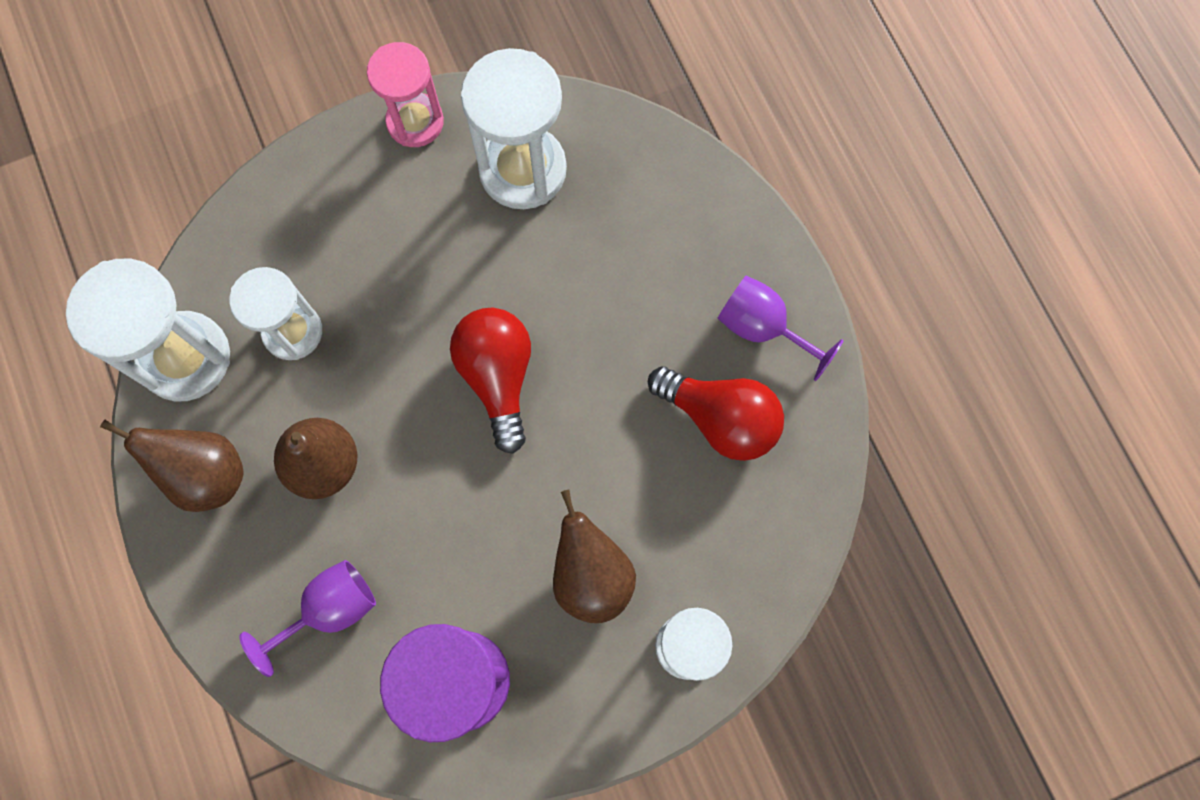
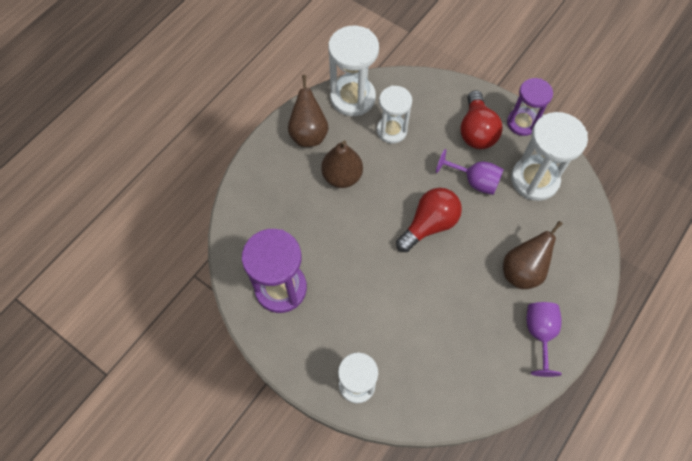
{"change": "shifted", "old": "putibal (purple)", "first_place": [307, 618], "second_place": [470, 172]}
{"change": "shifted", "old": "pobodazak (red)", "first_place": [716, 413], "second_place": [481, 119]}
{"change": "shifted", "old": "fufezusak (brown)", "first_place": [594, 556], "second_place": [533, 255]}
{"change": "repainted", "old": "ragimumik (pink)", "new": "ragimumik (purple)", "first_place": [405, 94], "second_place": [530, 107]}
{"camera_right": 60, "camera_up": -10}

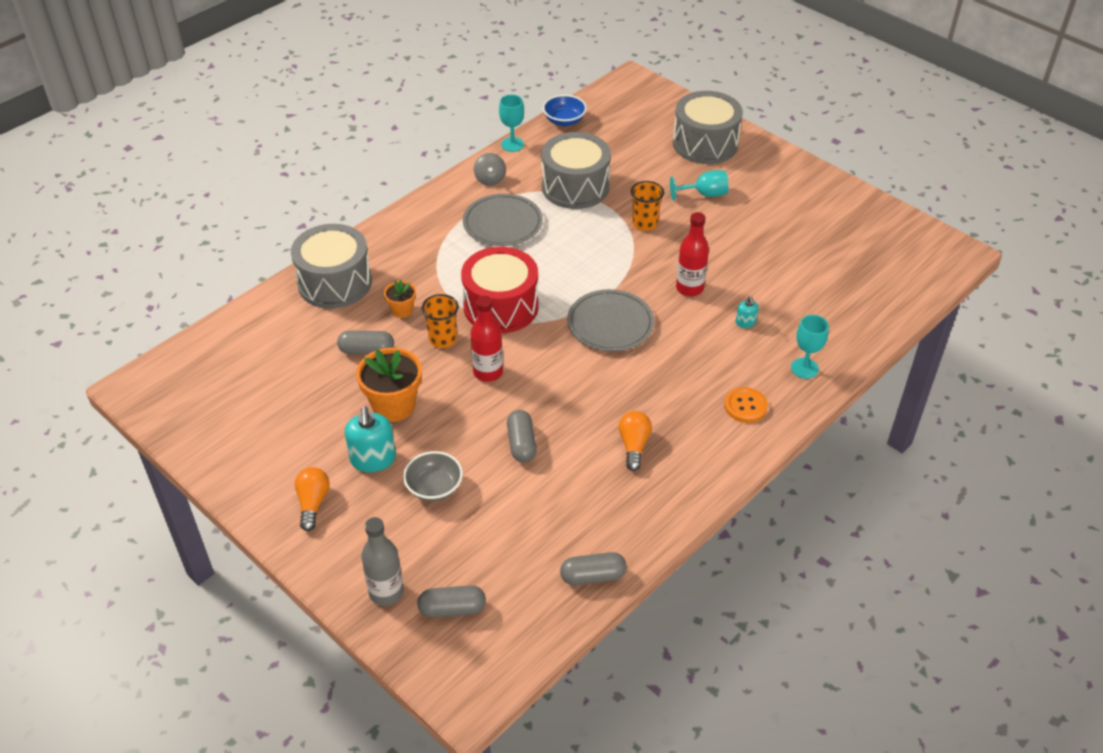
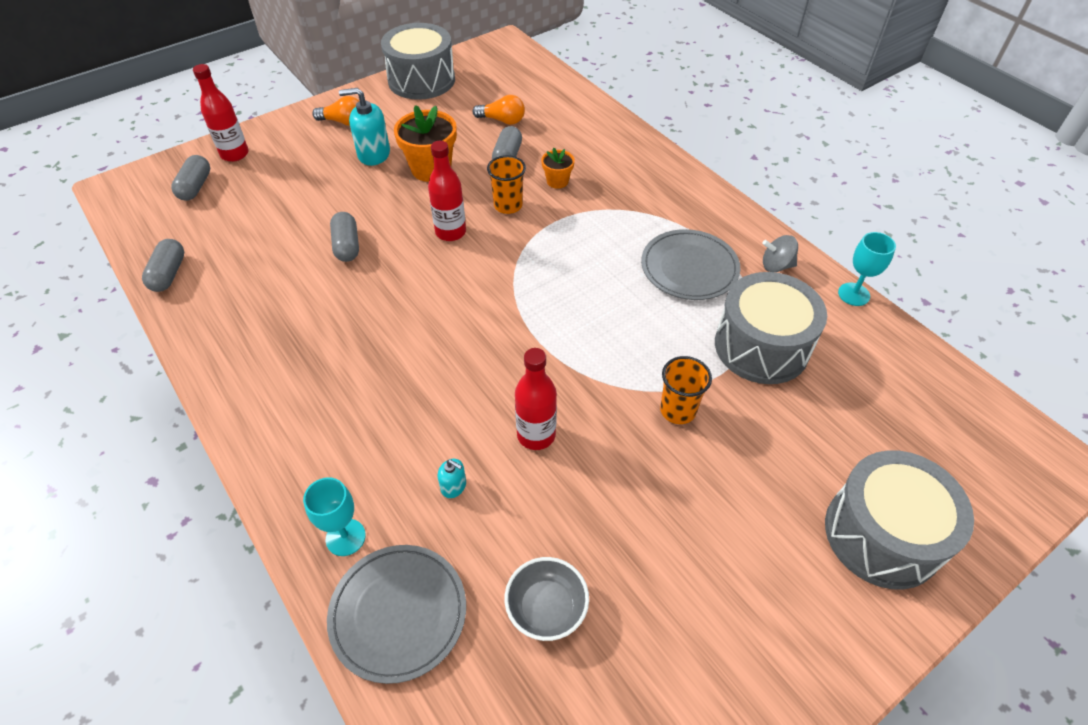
{"change": "repainted", "old": "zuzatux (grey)", "new": "zuzatux (red)", "first_place": [382, 561], "second_place": [221, 113]}
{"change": "shifted", "old": "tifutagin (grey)", "first_place": [610, 320], "second_place": [396, 614]}
{"change": "rotated", "old": "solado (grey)", "first_place": [522, 436], "second_place": [344, 237], "degrees": 75}
{"change": "shifted", "old": "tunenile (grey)", "first_place": [331, 266], "second_place": [418, 61]}
{"change": "rotated", "old": "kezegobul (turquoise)", "first_place": [747, 312], "second_place": [452, 478], "degrees": -150}
{"change": "shifted", "old": "pobodazak (orange)", "first_place": [635, 441], "second_place": [499, 110]}
{"change": "shifted", "old": "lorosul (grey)", "first_place": [433, 476], "second_place": [546, 599]}
{"change": "gone", "old": "tunenile (red)", "first_place": [500, 290]}
{"change": "gone", "old": "lorosul (blue)", "first_place": [565, 110]}
{"change": "gone", "old": "putibal (turquoise)", "first_place": [699, 185]}
{"change": "gone", "old": "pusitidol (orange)", "first_place": [746, 405]}
{"camera_right": 100, "camera_up": 5}

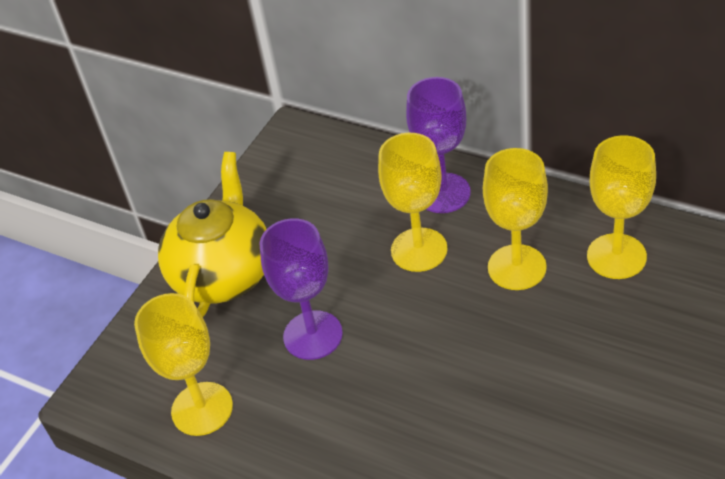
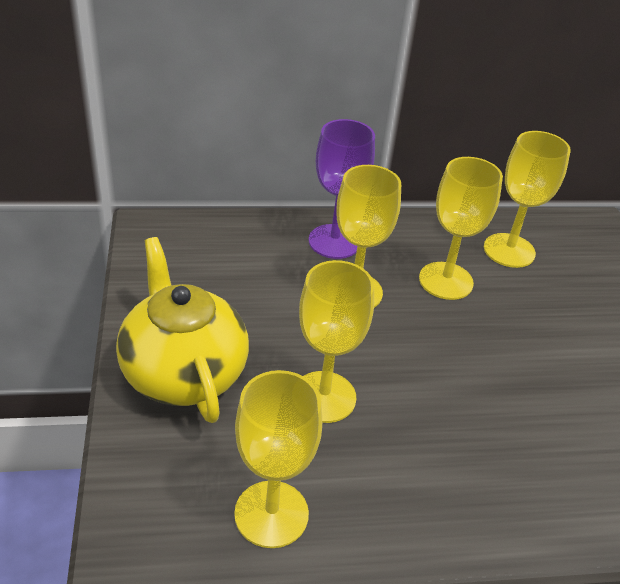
{"change": "repainted", "old": "putibal (purple)", "new": "putibal (yellow)", "first_place": [301, 289], "second_place": [336, 341]}
{"camera_right": -45, "camera_up": -5}

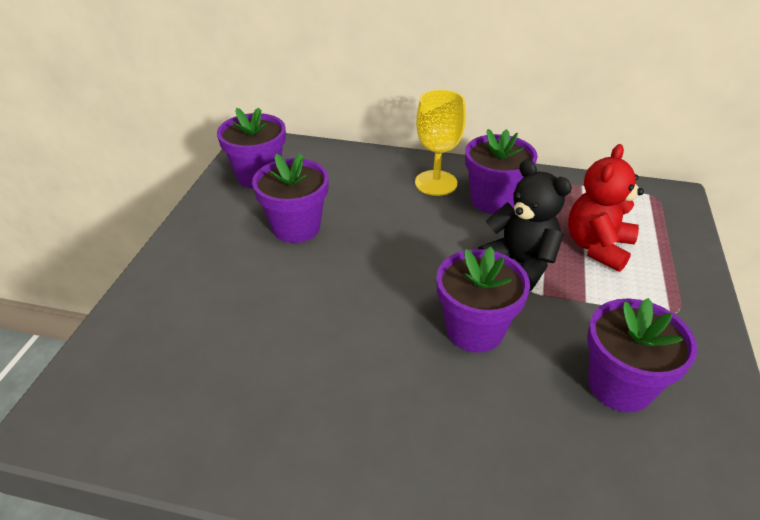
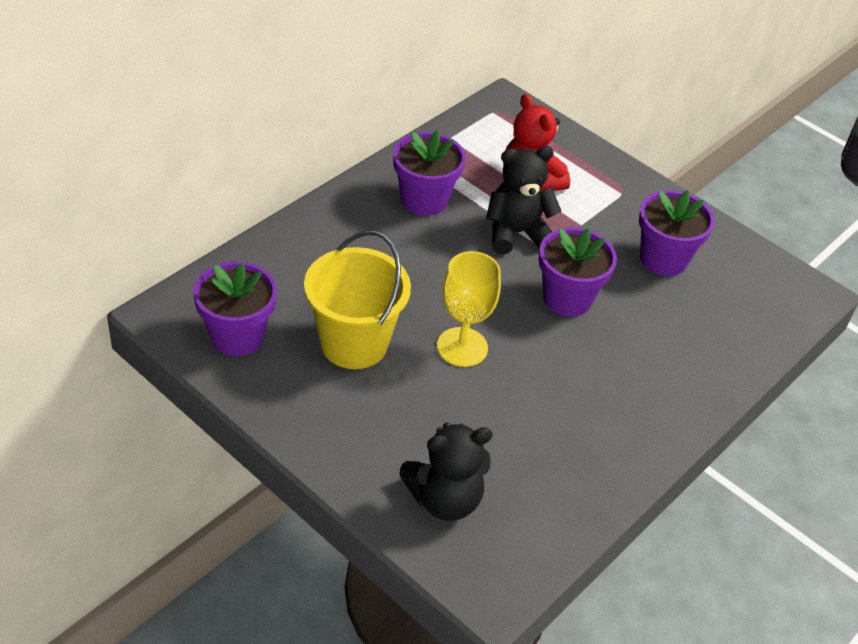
{"change": "swapped", "old": "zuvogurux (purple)", "new": "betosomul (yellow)", "first_place": [290, 198], "second_place": [357, 299]}
{"change": "new", "new": "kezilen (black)", "second_place": [446, 471]}
{"change": "shifted", "old": "putibal (yellow)", "first_place": [440, 143], "second_place": [469, 309]}
{"camera_right": -65, "camera_up": 5}

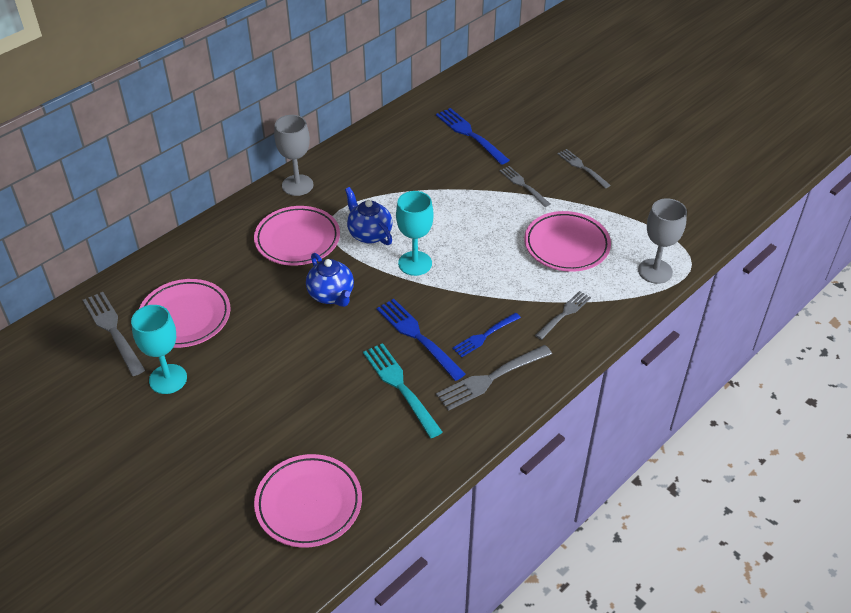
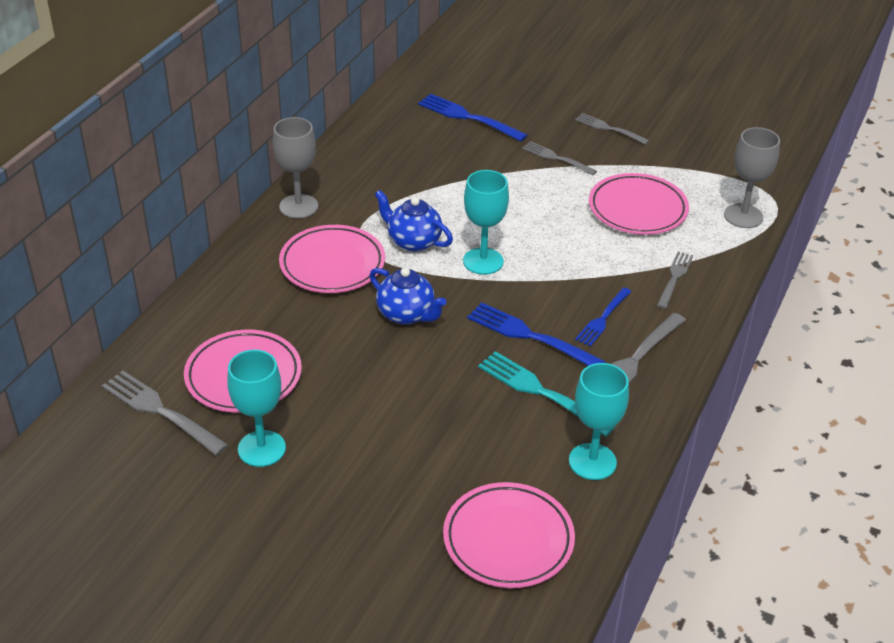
{"change": "new", "new": "putibal (turquoise)", "second_place": [599, 421]}
{"camera_right": -20, "camera_up": -5}

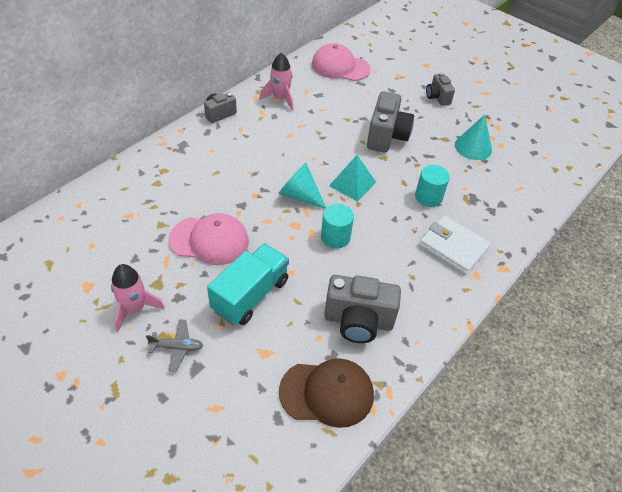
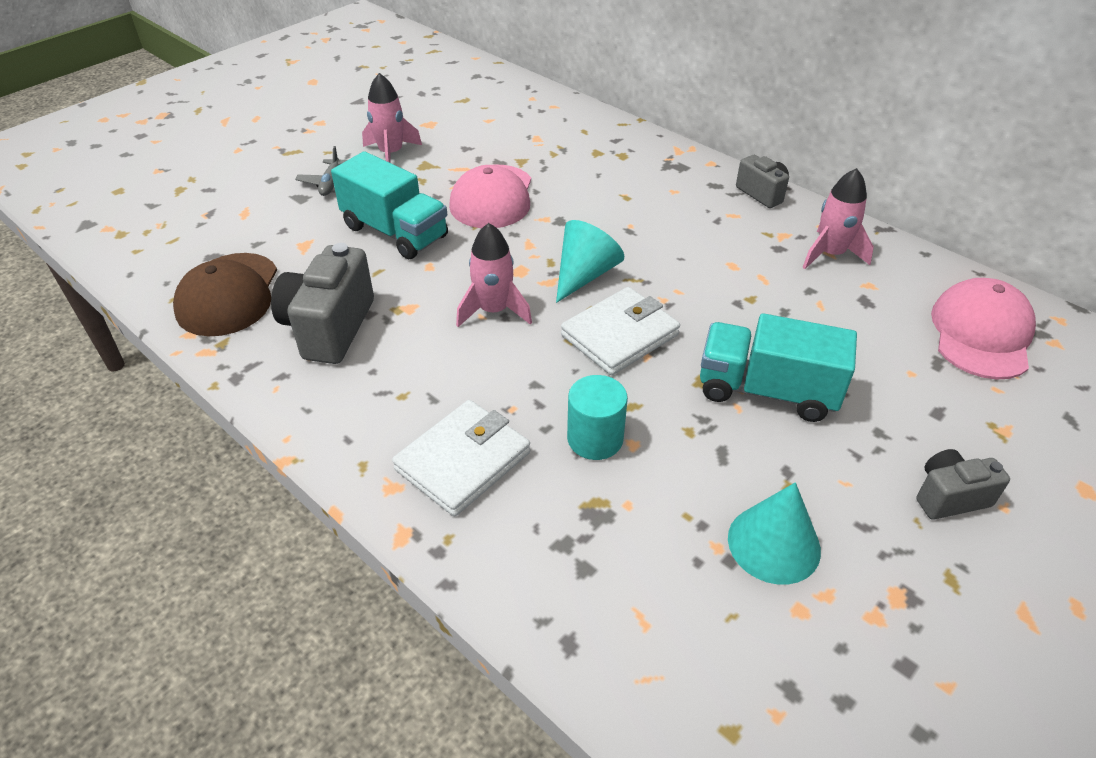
{"change": "swapped", "old": "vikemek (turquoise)", "new": "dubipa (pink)", "first_place": [337, 226], "second_place": [494, 275]}
{"change": "swapped", "old": "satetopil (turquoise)", "new": "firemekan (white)", "first_place": [352, 178], "second_place": [620, 331]}
{"change": "swapped", "old": "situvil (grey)", "new": "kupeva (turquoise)", "first_place": [390, 122], "second_place": [778, 367]}
{"camera_right": 95, "camera_up": -5}

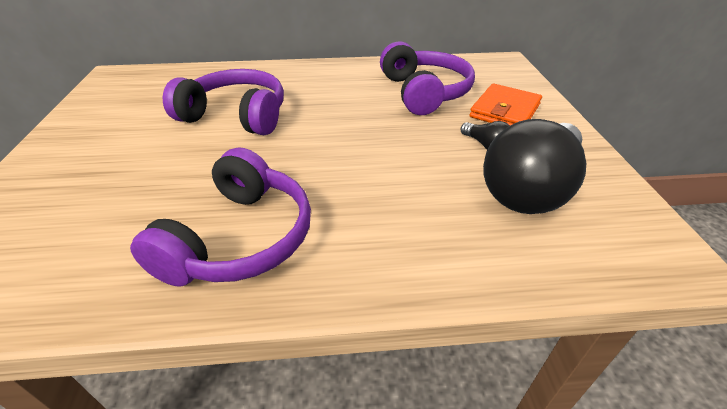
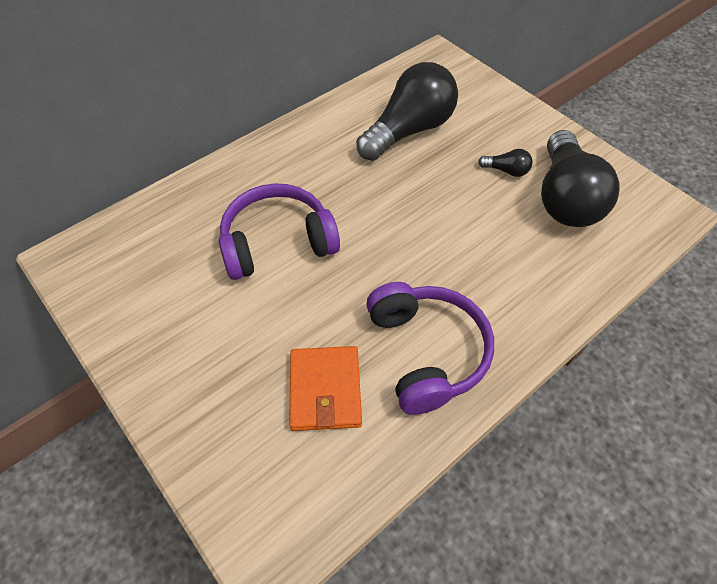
{"change": "shifted", "old": "firemekan (orange)", "first_place": [506, 104], "second_place": [325, 388]}
{"change": "swapped", "old": "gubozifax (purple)", "new": "pobodazak (black)", "first_place": [427, 78], "second_place": [407, 111]}
{"camera_right": -35, "camera_up": 15}

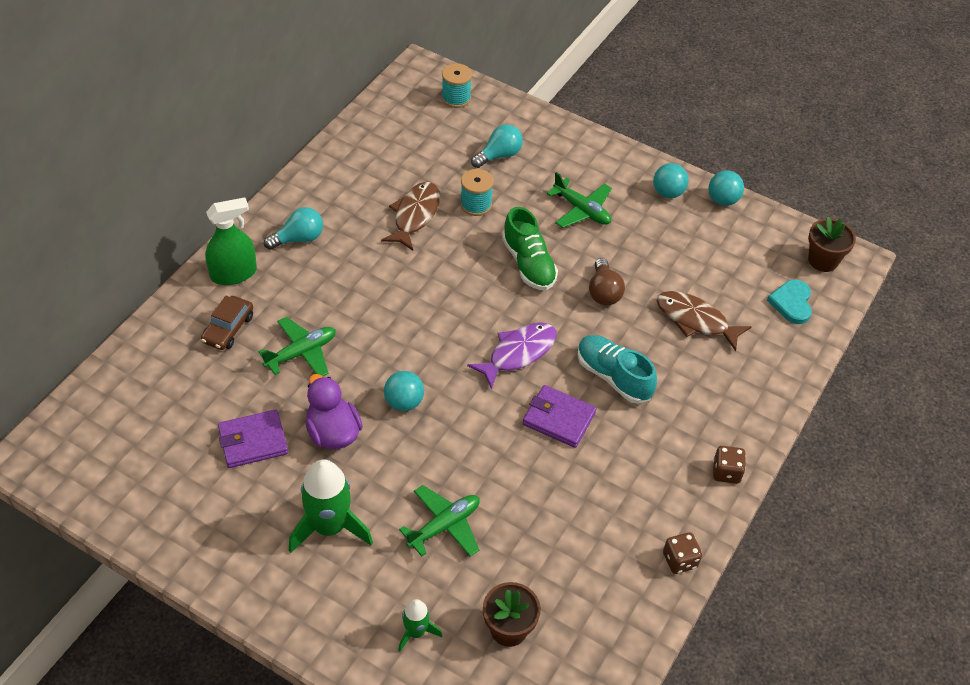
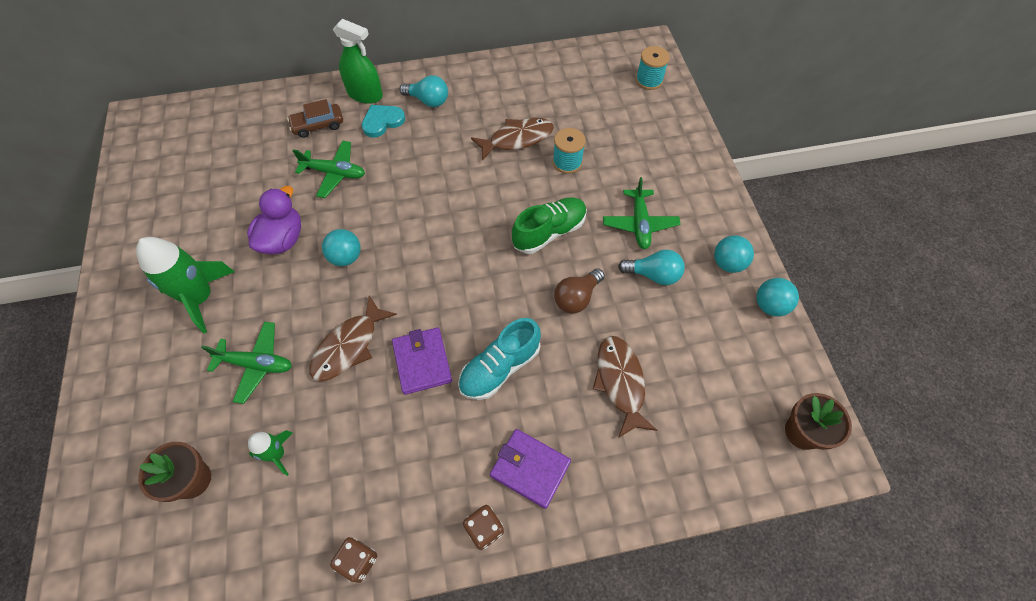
{"change": "shifted", "old": "dubipa (green)", "first_place": [420, 625], "second_place": [270, 453]}
{"change": "new", "new": "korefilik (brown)", "second_place": [353, 338]}
{"change": "shifted", "old": "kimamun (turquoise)", "first_place": [789, 302], "second_place": [383, 121]}
{"change": "rotated", "old": "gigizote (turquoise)", "first_place": [617, 369], "second_place": [499, 359], "degrees": -135}
{"change": "shifted", "old": "firemekan (purple)", "first_place": [253, 439], "second_place": [530, 469]}
{"change": "rotated", "old": "gigizote (green)", "first_place": [530, 248], "second_place": [549, 225], "degrees": -150}
{"change": "shifted", "old": "pobodazak (turquoise)", "first_place": [497, 146], "second_place": [651, 267]}
{"change": "gone", "old": "korefilik (purple)", "first_place": [512, 356]}
{"camera_right": 50, "camera_up": 10}

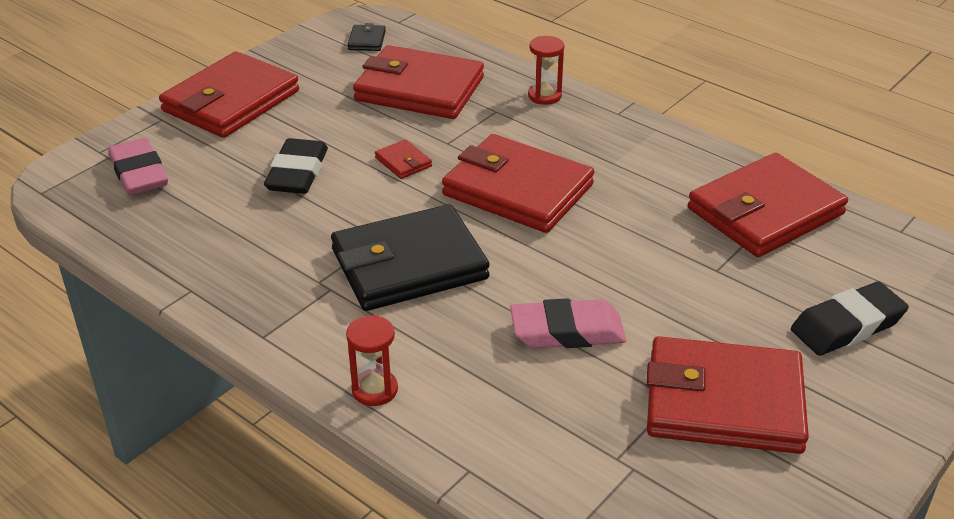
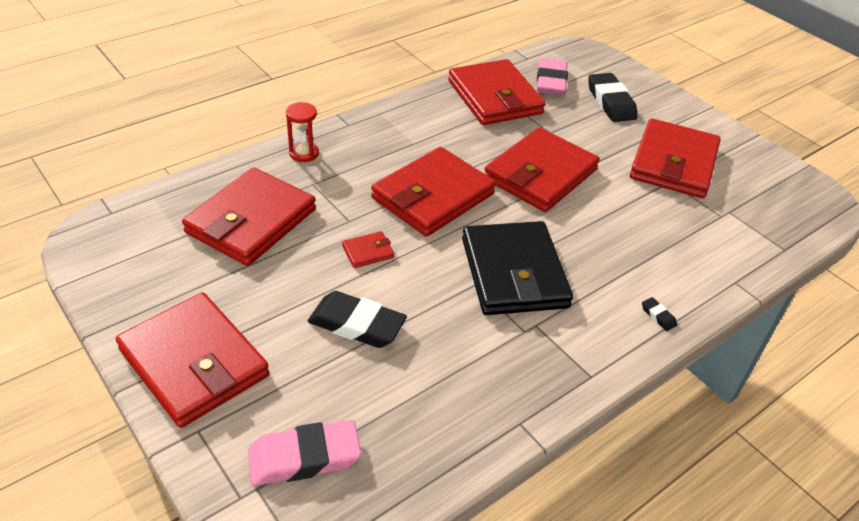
{"change": "new", "new": "firemekan (red)", "second_place": [542, 169]}
{"change": "shifted", "old": "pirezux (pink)", "first_place": [568, 323], "second_place": [552, 76]}
{"change": "swapped", "old": "ragimumik (red)", "new": "pirezux (black)", "first_place": [372, 360], "second_place": [659, 314]}
{"change": "gone", "old": "firemekan (black)", "first_place": [367, 37]}
{"camera_right": -80, "camera_up": 5}

